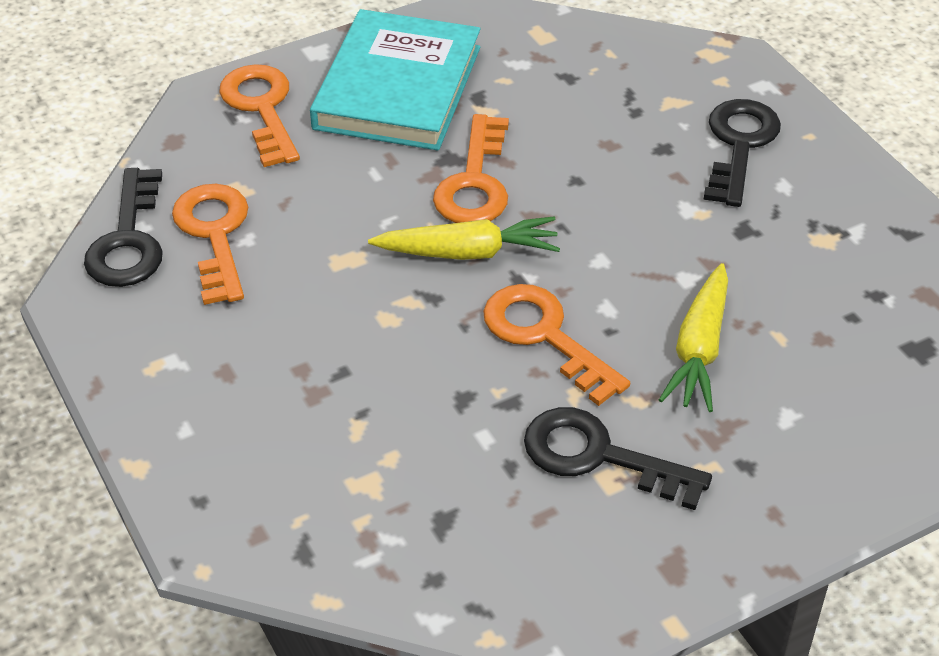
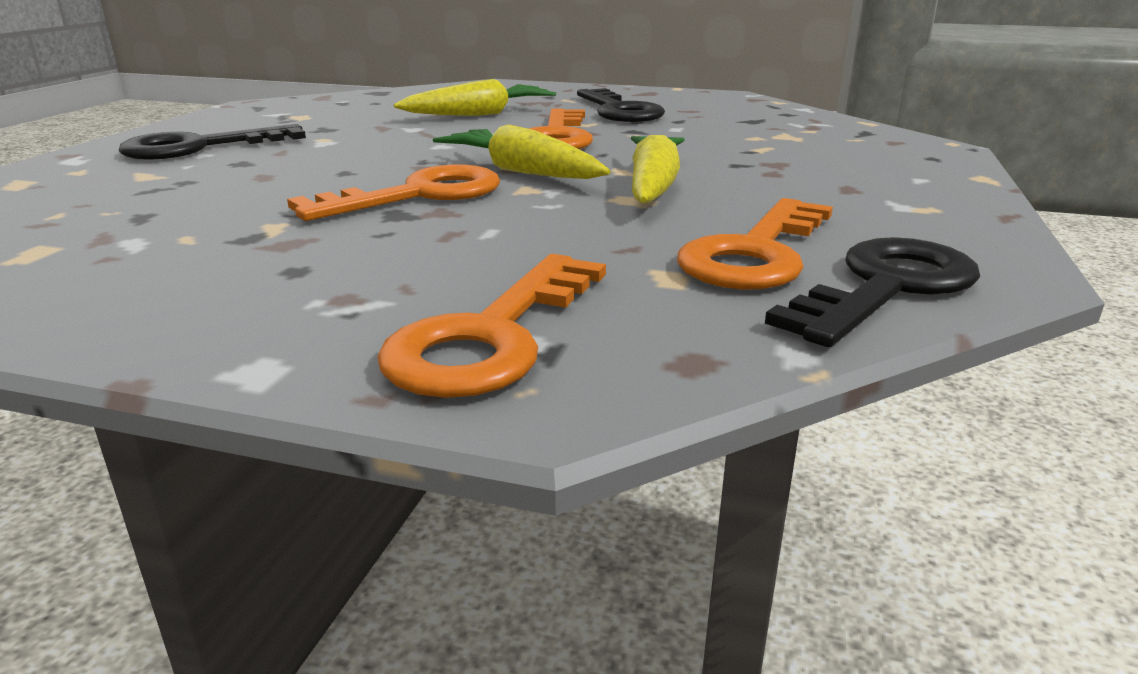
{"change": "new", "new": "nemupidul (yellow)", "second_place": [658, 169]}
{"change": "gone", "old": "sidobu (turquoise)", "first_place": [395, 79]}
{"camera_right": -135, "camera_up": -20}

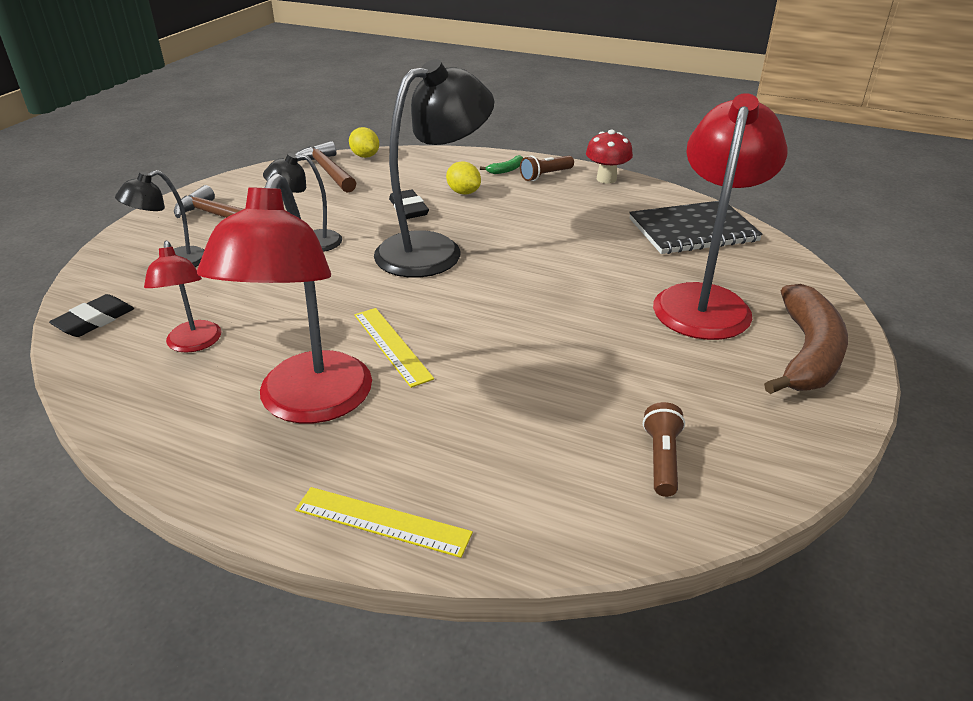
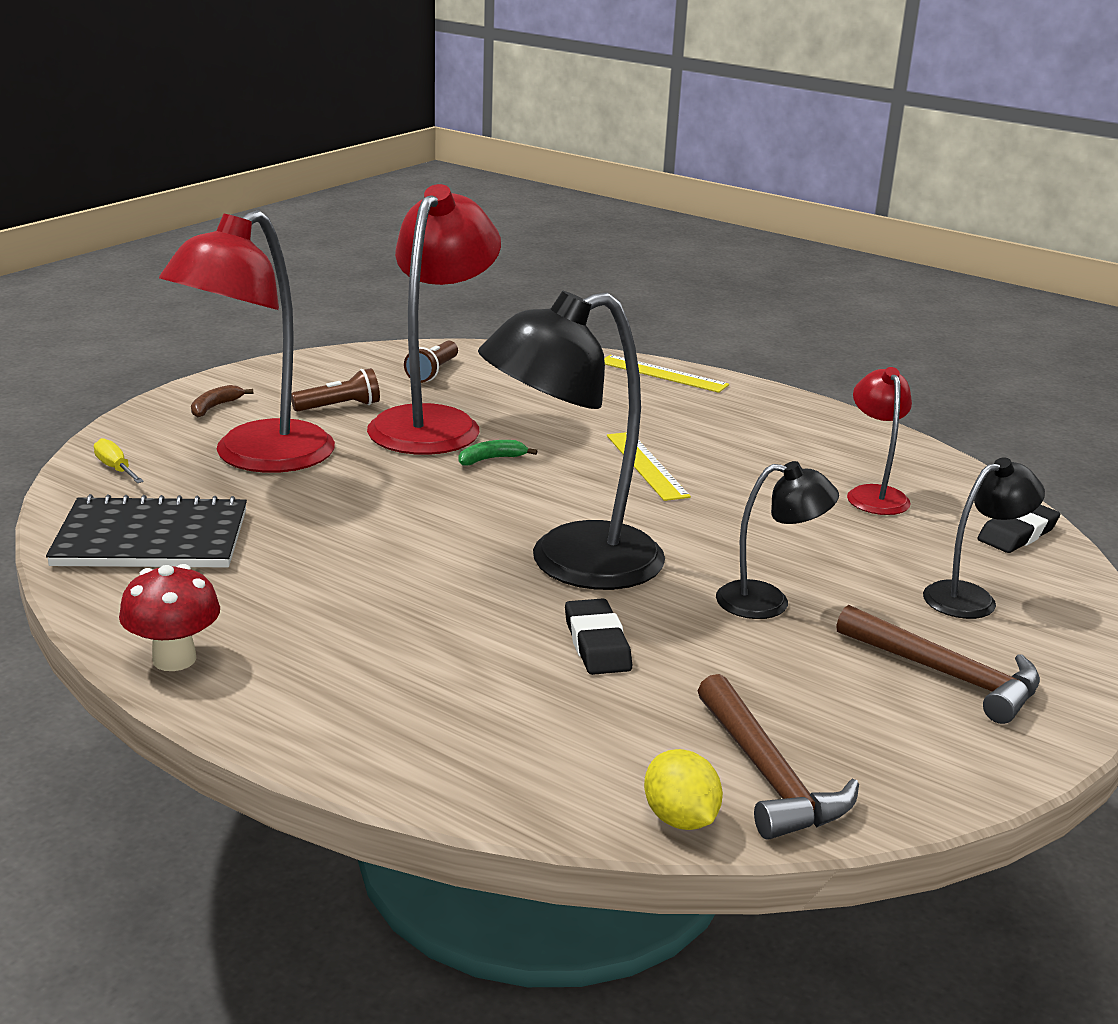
{"change": "new", "new": "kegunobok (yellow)", "second_place": [119, 460]}
{"change": "scaled", "old": "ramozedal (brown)", "first_place": [806, 339], "second_place": [222, 401], "factor": 0.4}
{"change": "shifted", "old": "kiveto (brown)", "first_place": [547, 168], "second_place": [335, 389]}
{"change": "shifted", "old": "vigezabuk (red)", "first_place": [284, 298], "second_place": [434, 319]}
{"change": "shifted", "old": "ramozedal (green)", "first_place": [501, 164], "second_place": [497, 453]}
{"change": "gone", "old": "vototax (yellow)", "first_place": [463, 178]}
{"camera_right": -170, "camera_up": -10}

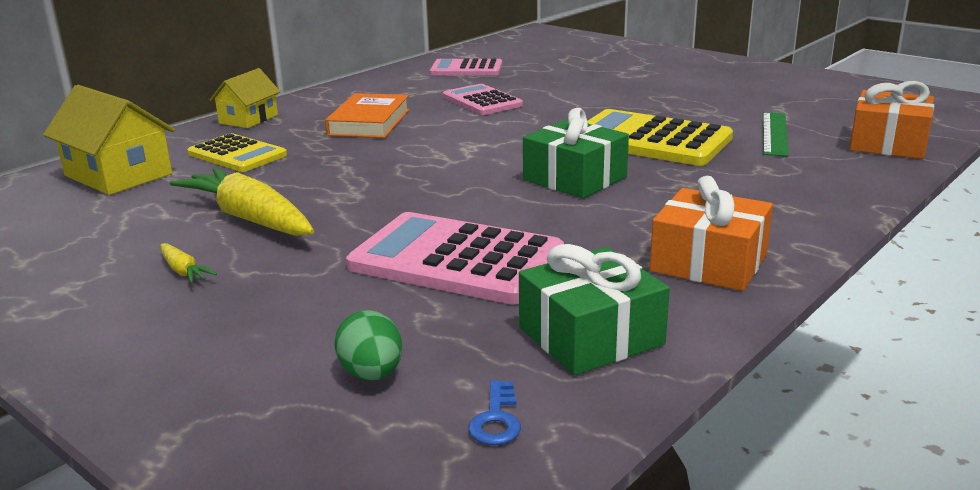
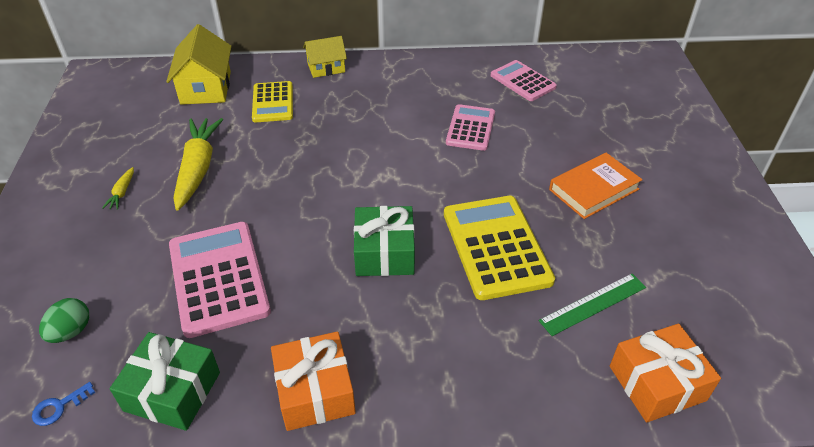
{"change": "shifted", "old": "sidobu (orange)", "first_place": [367, 115], "second_place": [596, 186]}
{"camera_right": 45, "camera_up": 20}

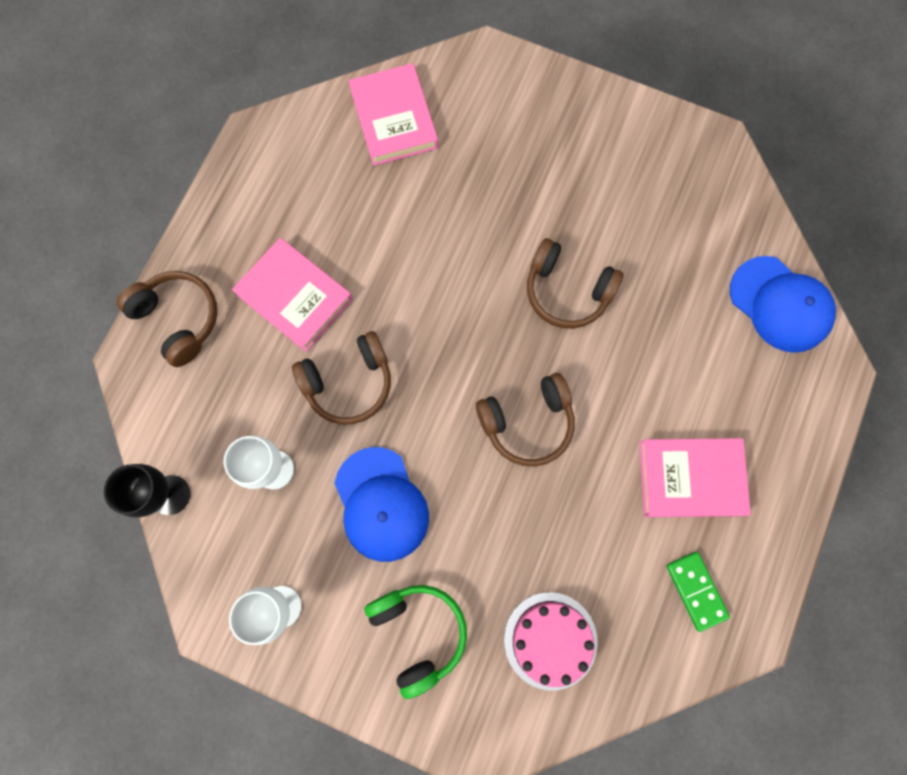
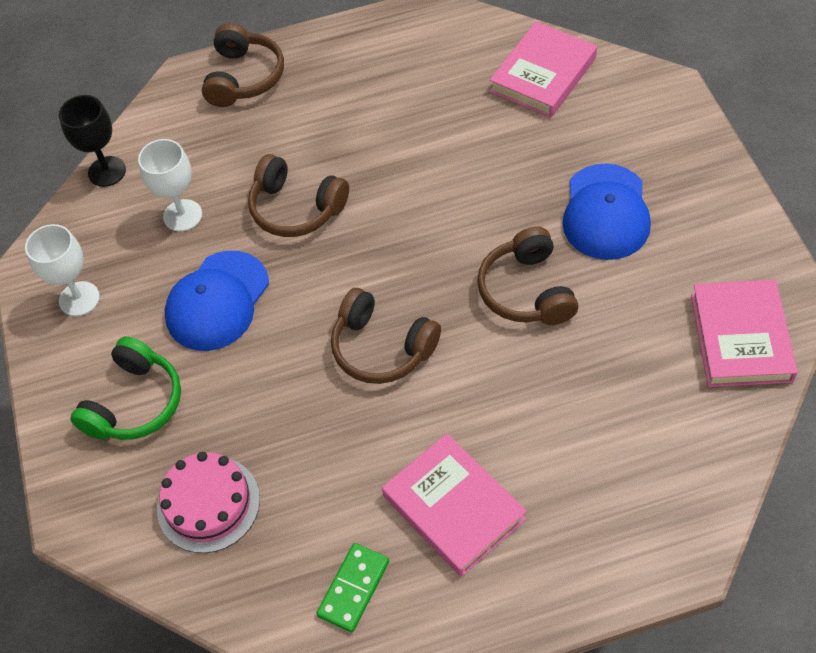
{"change": "shifted", "old": "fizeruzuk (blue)", "first_place": [783, 304], "second_place": [607, 212]}
{"change": "shifted", "old": "sidobu (pink)", "first_place": [292, 295], "second_place": [744, 333]}
{"camera_right": 55, "camera_up": -20}

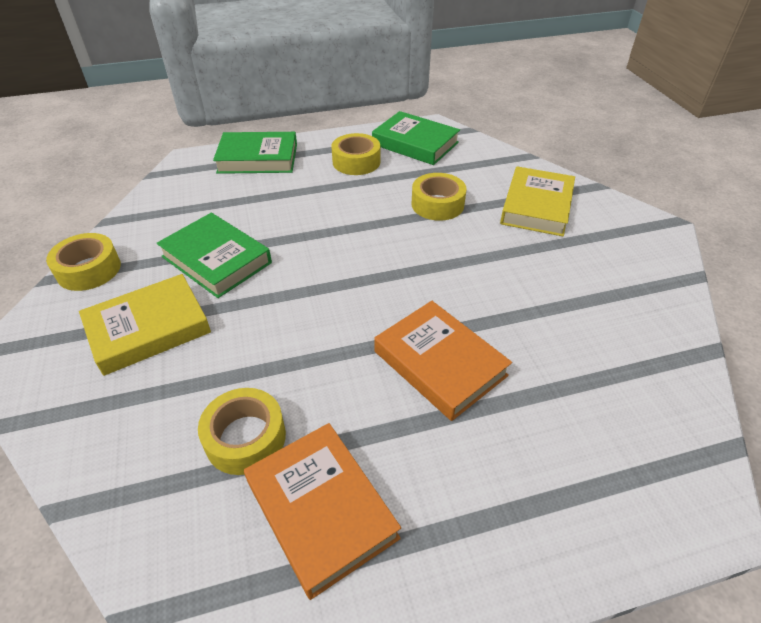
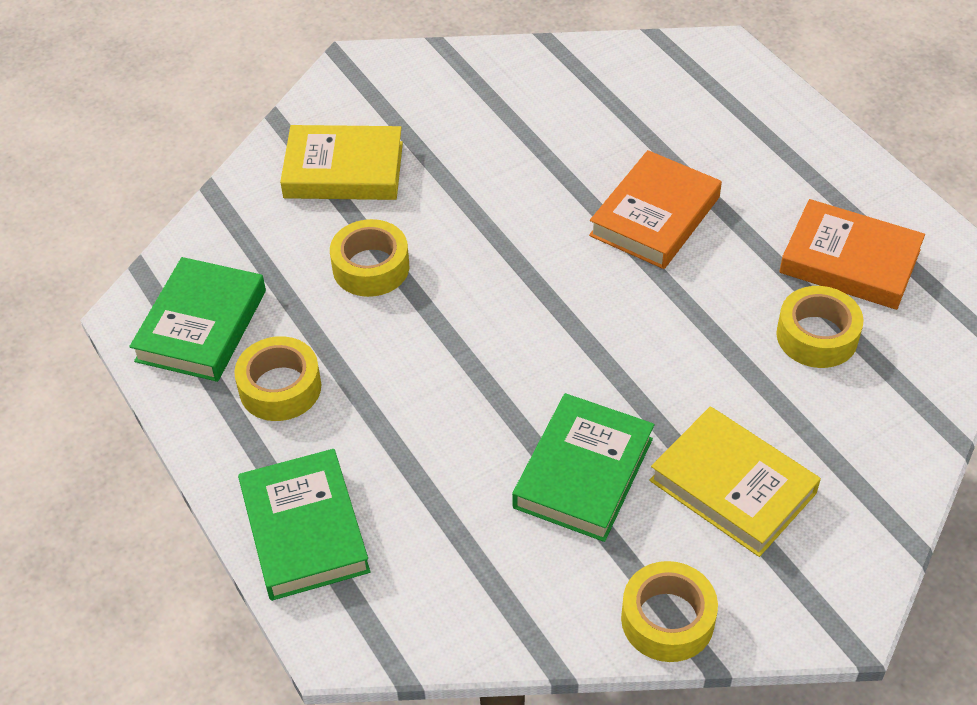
{"change": "rotated", "old": "sidobu (orange)", "first_place": [322, 511], "second_place": [852, 254], "degrees": 75}
{"camera_right": -105, "camera_up": 5}

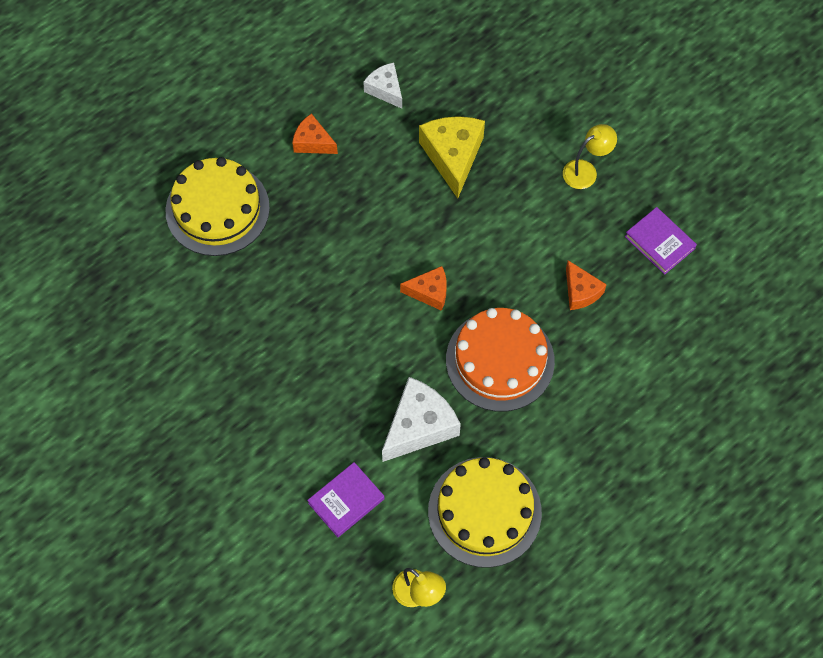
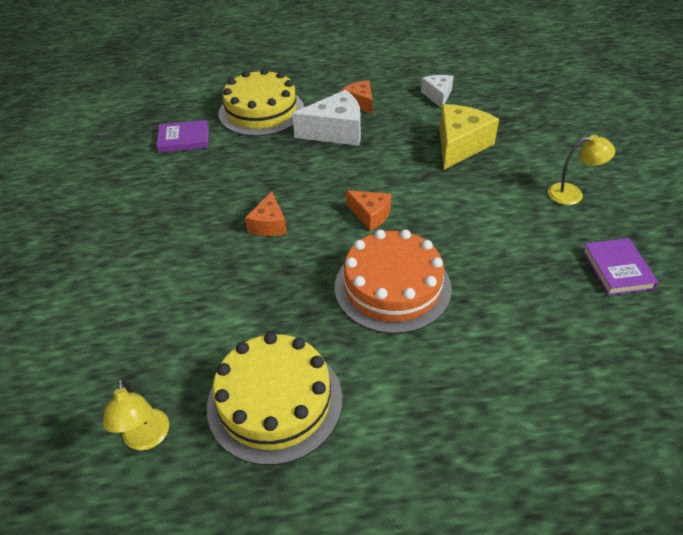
{"change": "shifted", "old": "sidobu (purple)", "first_place": [345, 499], "second_place": [183, 136]}
{"change": "shifted", "old": "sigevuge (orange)", "first_place": [586, 285], "second_place": [266, 214]}
{"change": "shifted", "old": "sigevuge (white)", "first_place": [421, 419], "second_place": [326, 118]}
{"camera_right": 35, "camera_up": -20}

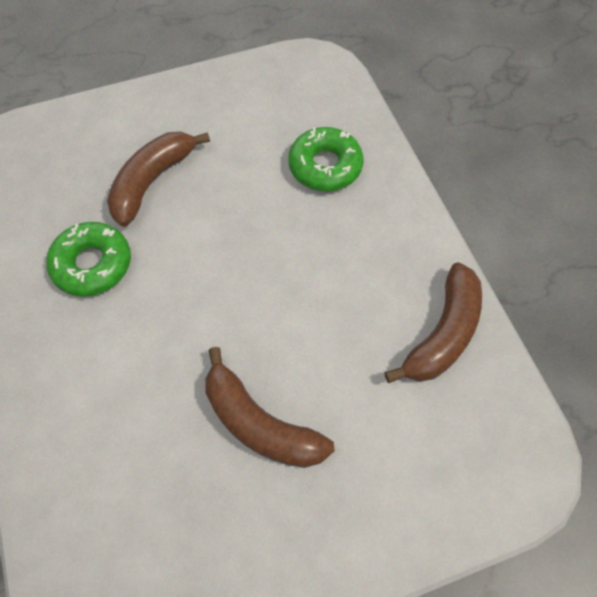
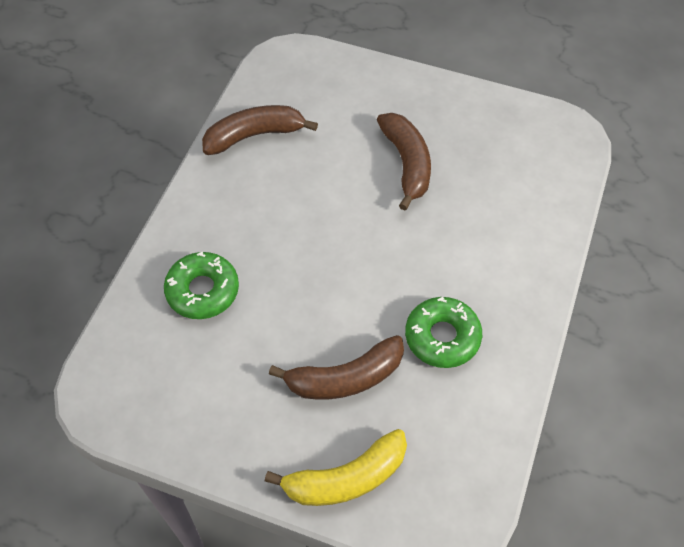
{"change": "new", "new": "ramozedal (yellow)", "second_place": [336, 467]}
{"camera_right": -140, "camera_up": -5}

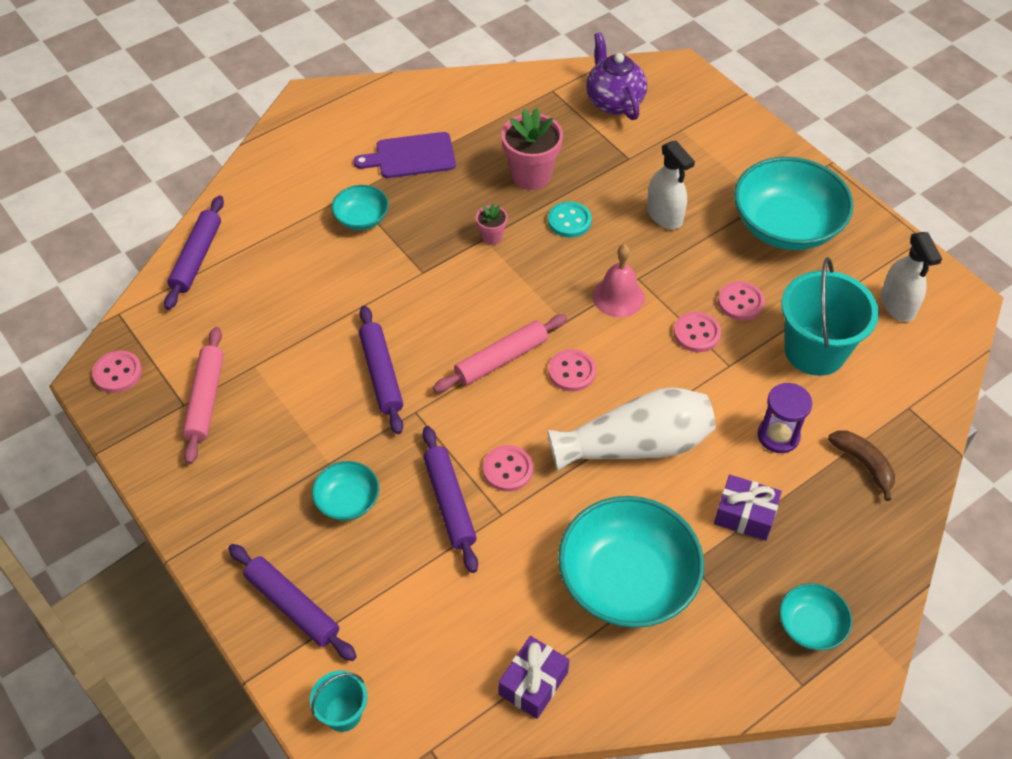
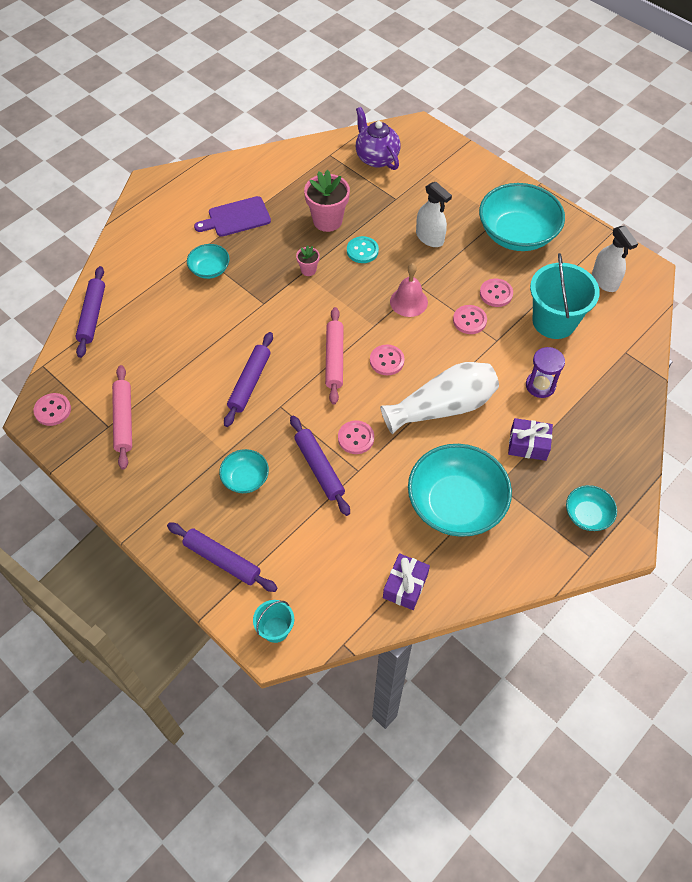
{"change": "rotated", "old": "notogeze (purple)", "first_place": [381, 369], "second_place": [248, 379], "degrees": 45}
{"change": "rotated", "old": "notogeze (pink)", "first_place": [500, 353], "second_place": [334, 355], "degrees": -45}
{"change": "gone", "old": "ramozedal (brown)", "first_place": [861, 465]}
{"camera_right": -10, "camera_up": 5}

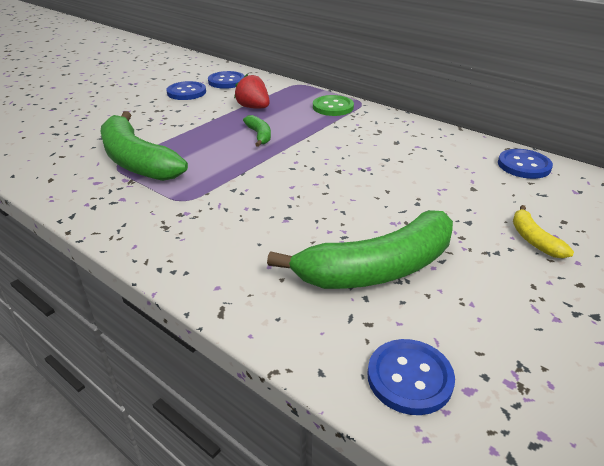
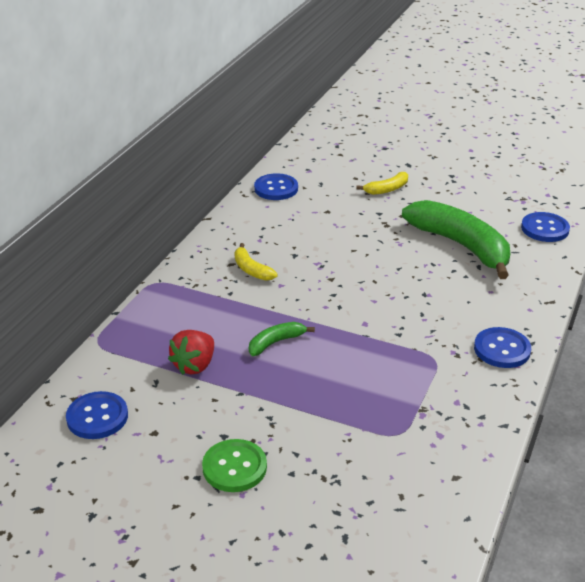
{"change": "shifted", "old": "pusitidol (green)", "first_place": [333, 105], "second_place": [234, 465]}
{"change": "new", "new": "ramozedal (yellow)", "second_place": [256, 262]}
{"change": "shifted", "old": "pusitidol (blue)", "first_place": [186, 90], "second_place": [502, 347]}
{"change": "gone", "old": "ramozedal (green)", "first_place": [144, 146]}
{"camera_right": -105, "camera_up": 0}

